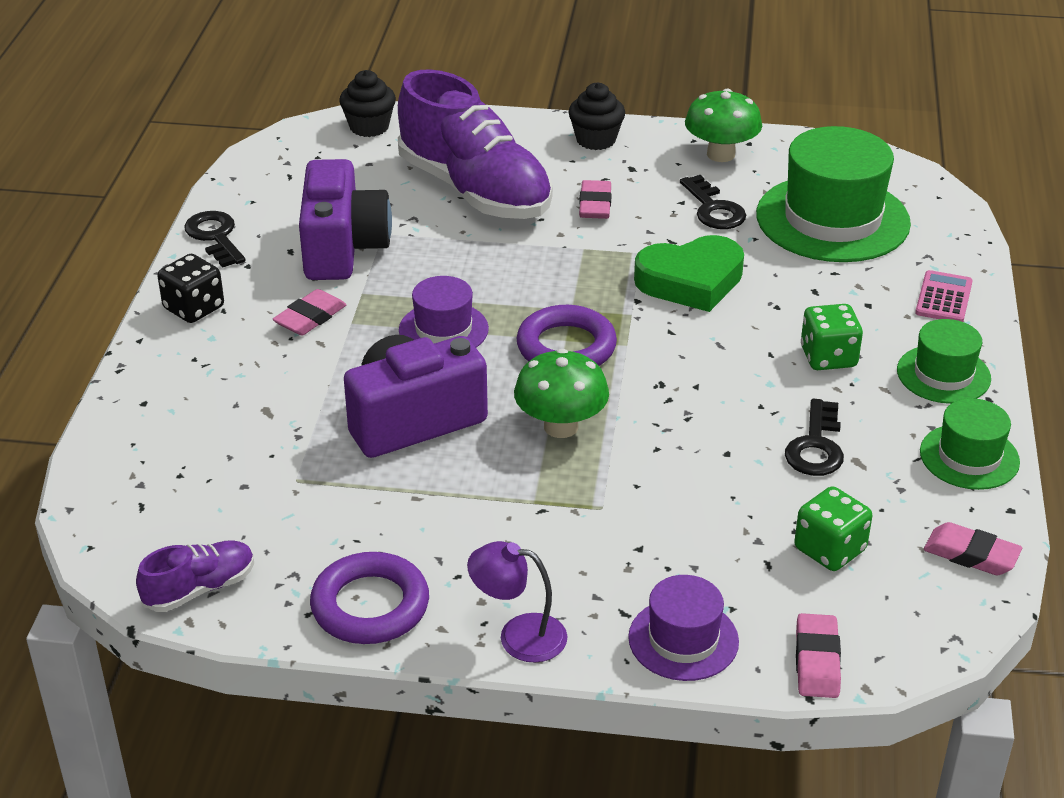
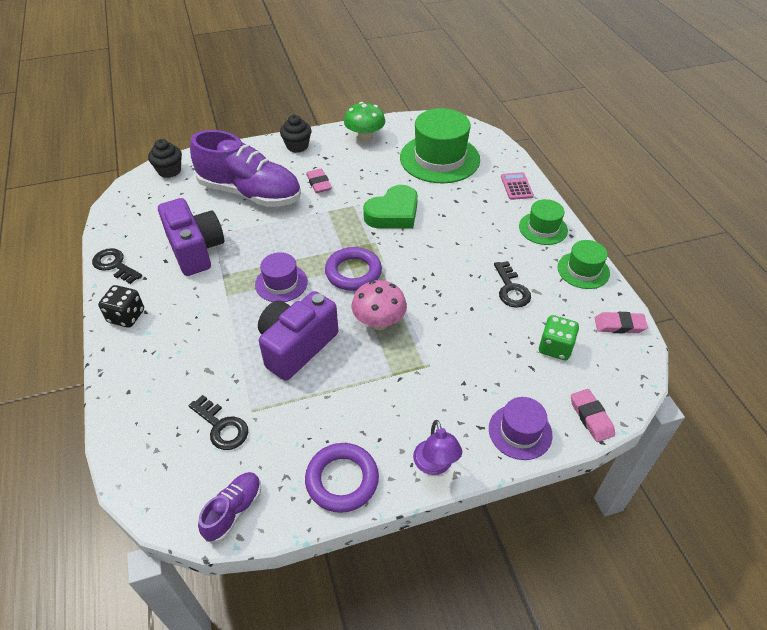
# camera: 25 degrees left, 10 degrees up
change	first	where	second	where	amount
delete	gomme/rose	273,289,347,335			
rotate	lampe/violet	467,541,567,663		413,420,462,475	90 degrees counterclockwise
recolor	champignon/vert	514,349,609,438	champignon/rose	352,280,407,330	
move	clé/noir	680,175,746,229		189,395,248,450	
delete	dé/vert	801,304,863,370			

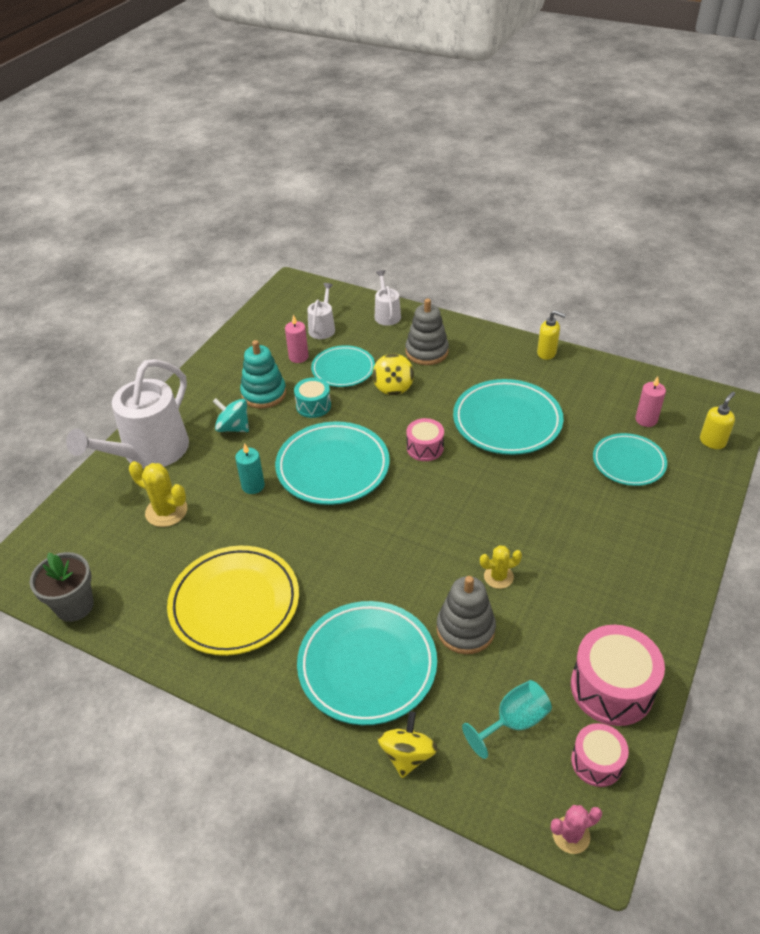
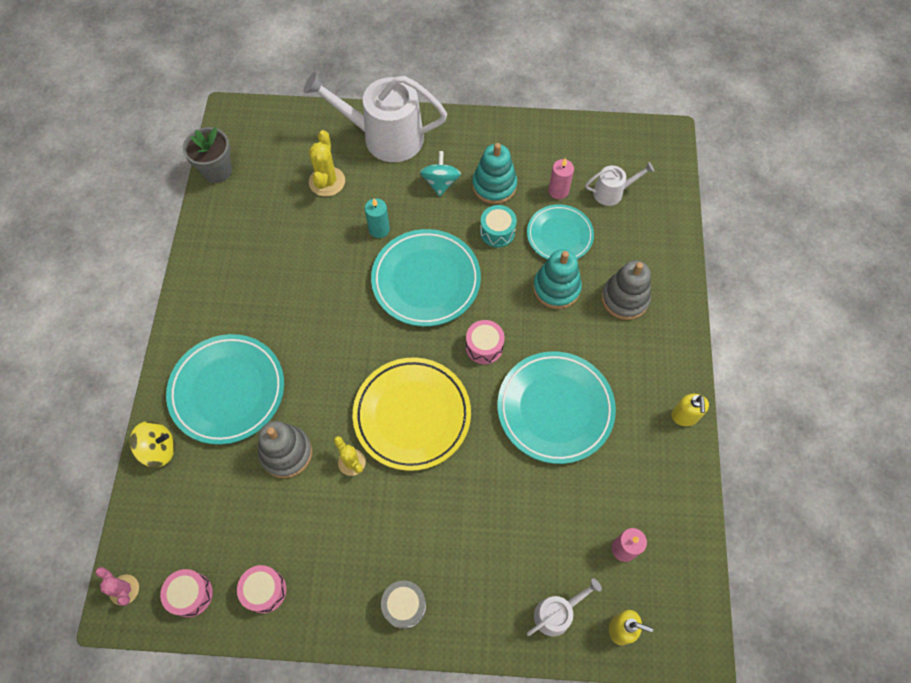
# camera: 65 degrees right, 20 degrees up
change	first	where	second	where	amount
move	assiette/jaune	167,546,299,656		353,358,471,471	
replace	toupie/jaune	372,354,414,395	jouet à empiler/turquoise	533,249,582,309	
move	arrosoir/blanc	375,270,401,326		527,579,602,636	
delete	verre à pied/turquoise	462,680,552,759			
resize	tambour/rose	571,625,665,726		237,565,287,614	x0.58
delete	assiette/turquoise	593,433,667,486			
insert			tambour/gris	381,580,426,629	

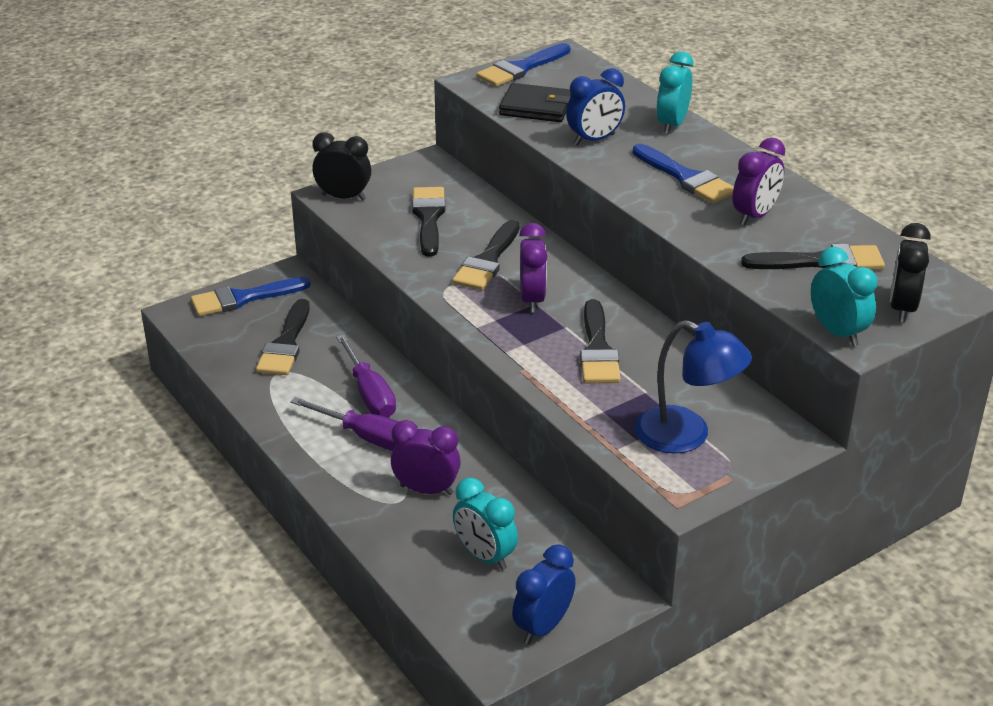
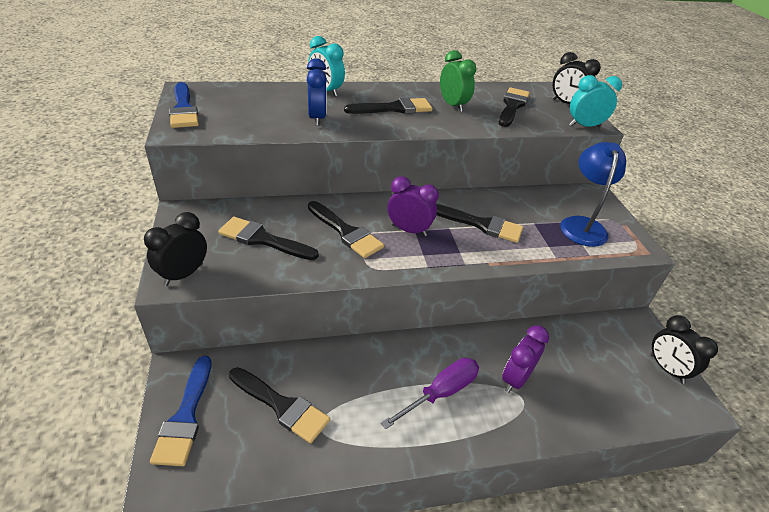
# camera: 70 degrees left, 5 degrees up
change	first	where	second	where	amount
delete	tournevis/violet	336,335,396,418			
delete	réveil/turquoise	453,478,518,570			
delete	portefeuille/noir	499,83,571,122			
recolor	réveil/bleu	512,544,576,644	réveil/noir	651,315,718,384	
recolor	pinceau/bleu	633,144,734,203	pinceau/noir	344,97,432,114	
rotate	lampe/bleu	635,320,752,454		560,142,626,247	45 degrees counterclockwise
recolor	réveil/violet	733,138,785,226	réveil/vert	440,50,476,112	

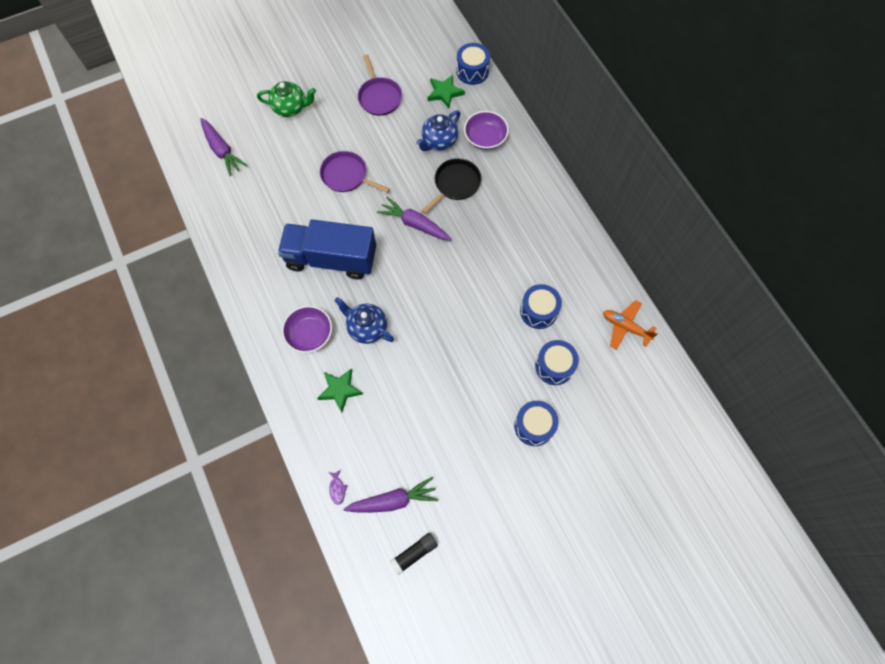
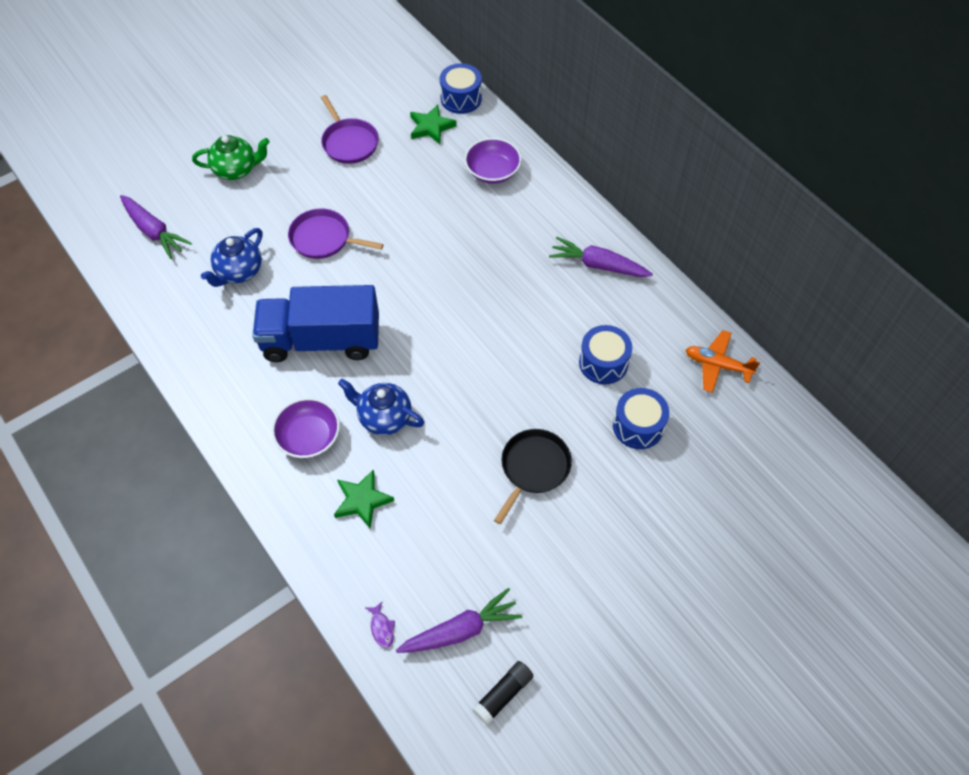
# camera: 10 degrees left, 10 degrees down
change	first	where	second	where	amount
move	carotte/violet	377,197,452,241		549,237,653,277	
move	théière/bleu	416,110,460,151		201,228,262,287	
move	poêle/noir	422,158,482,214		494,429,572,524	
delete	tambour/bleu	514,401,559,446			

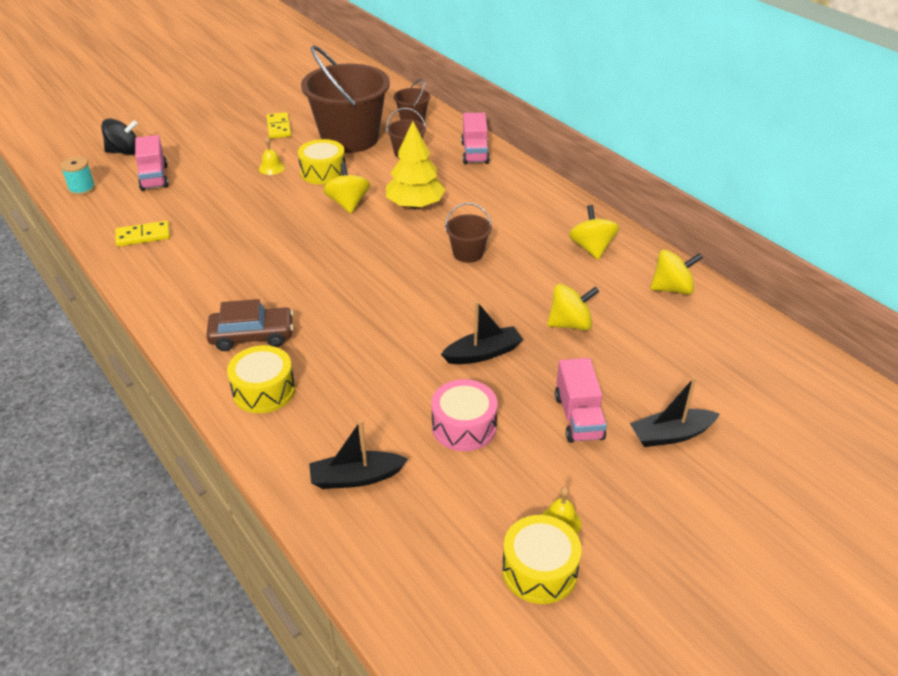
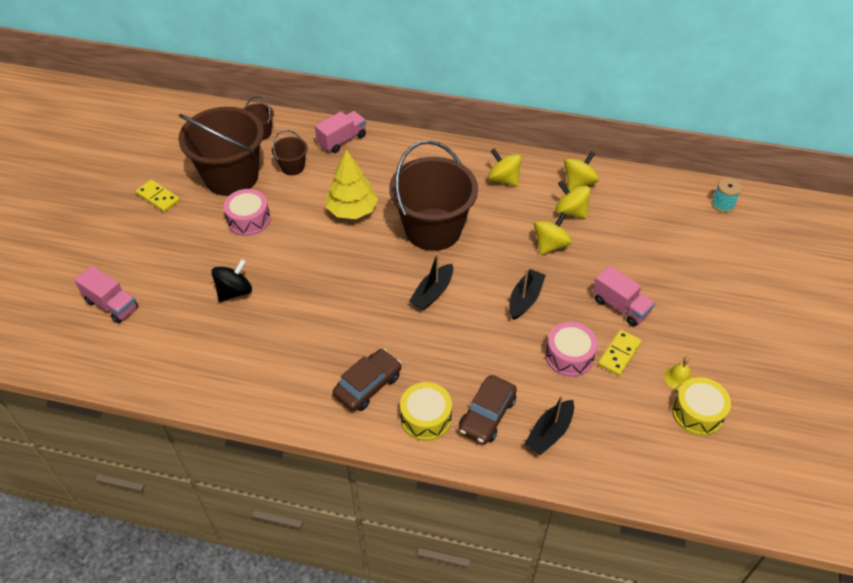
# camera: 40 degrees left, 10 degrees up
change	first	where	second	where	amount
move	bobine/turquoise	60,157,95,196		711,178,742,213	
move	toupie/noir	101,118,138,155		211,259,252,302	
move	domino/jaune	115,221,170,247		598,330,642,376	
delete	cloche/jaune	259,137,285,175			
recolor	tambour/jaune	298,139,345,185	tambour/rose	224,189,270,236	
move	toupie/jaune	323,163,370,213		555,181,591,219	
resize	seau/marron	445,203,492,263		389,140,478,251	x2.25
rotate	camion/rose	461,113,490,164		315,111,366,153	90 degrees counterclockwise
move	bateau/noir	630,377,720,447		409,253,453,310	
insert			voiture/marron	459,375,517,444	

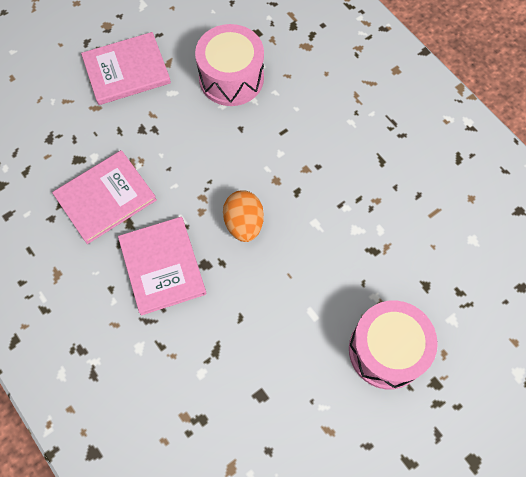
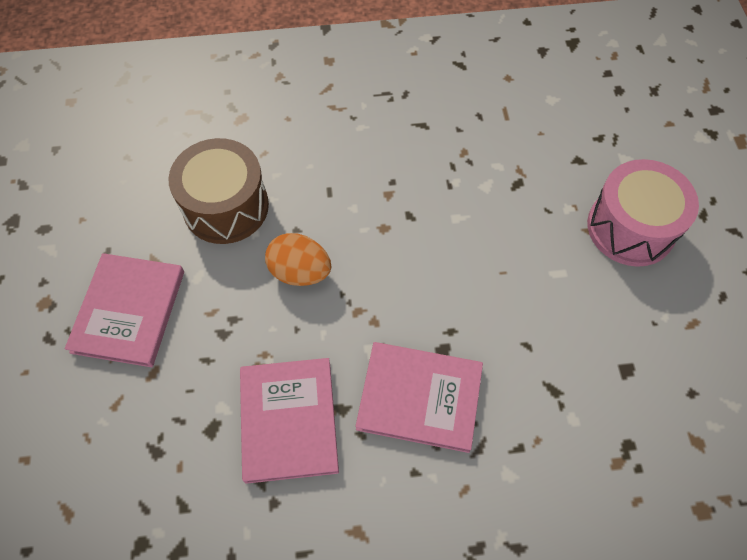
# camera: 60 degrees left, 5 degrees down
change	first	where	second	where	amount
recolor	tambour/rose	195,24,264,106	tambour/marron	169,138,269,244	
move	œuf/orange	223,190,264,242		265,233,331,286	

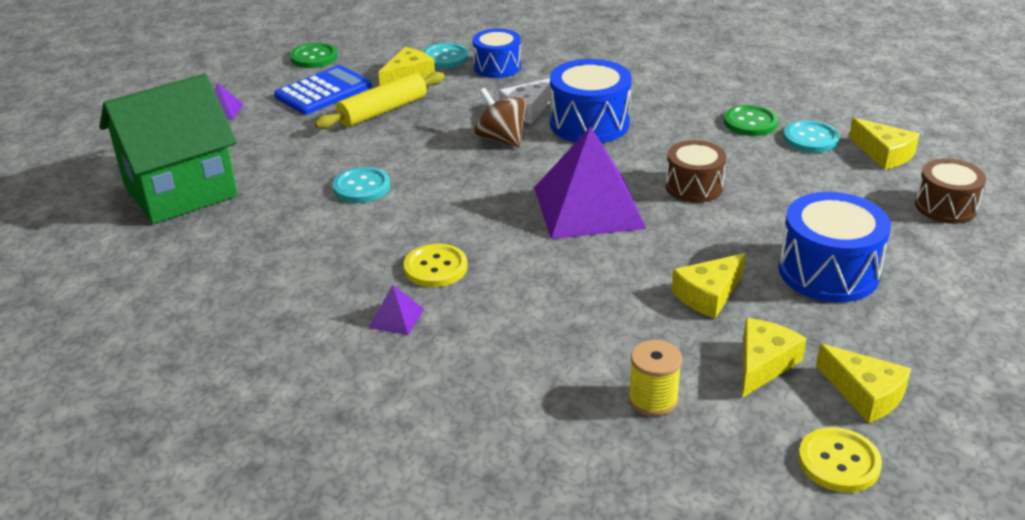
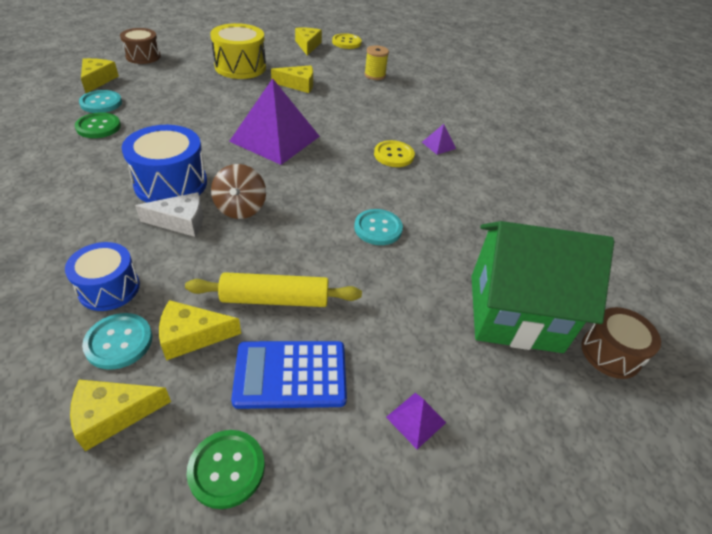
# camera: 145 degrees left, 10 degrees up
change	first	where	second	where	amount
move	tambour/marron	665,140,726,203		581,307,661,379	
move	fromage/jaune	743,318,807,397		70,380,171,451	
recolor	tambour/bleu	779,192,891,303	tambour/jaune	210,23,266,79	

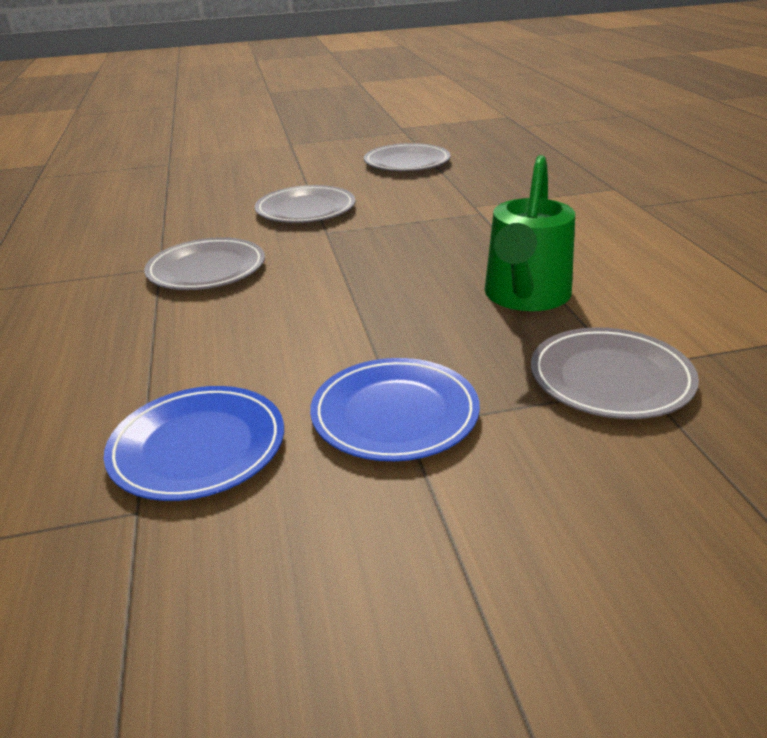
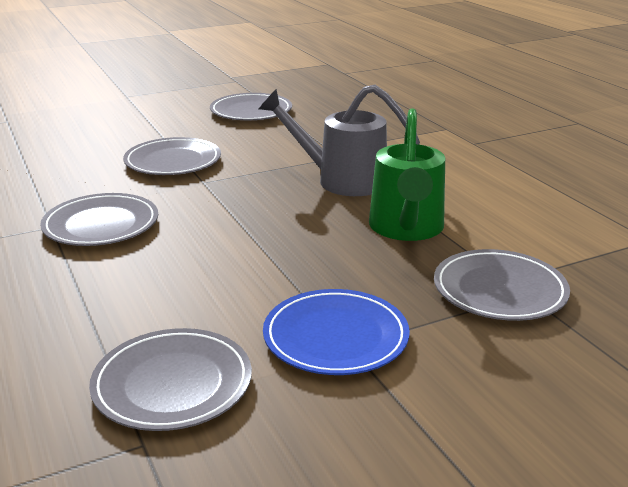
# camera: 15 degrees left, 5 degrees down
change	first	where	second	where	amount
recolor	assiette/bleu	104,386,284,501	assiette/gris	89,328,252,431	
insert			arrosoir/gris	259,85,420,196	

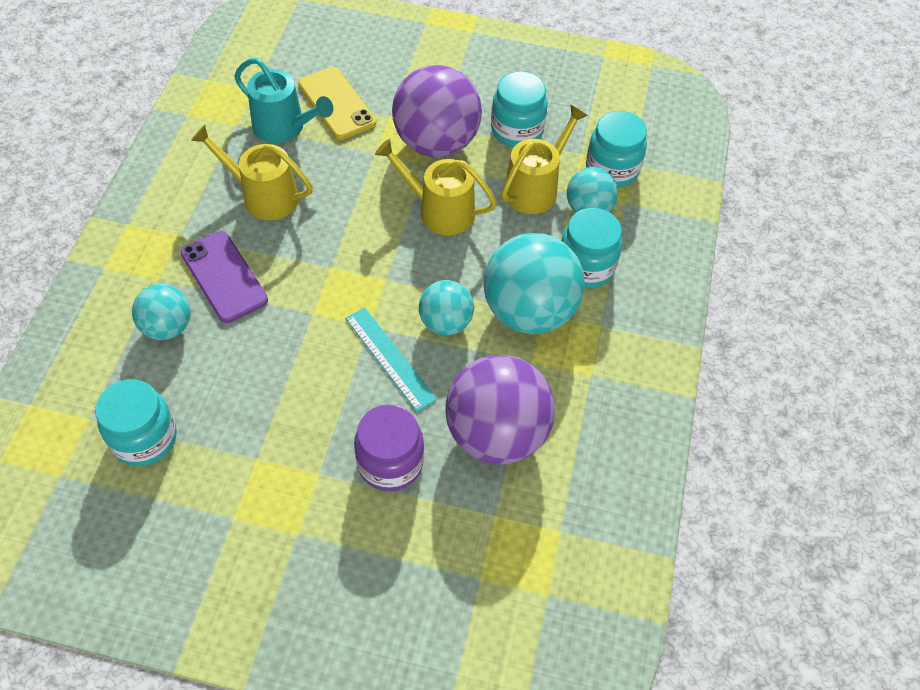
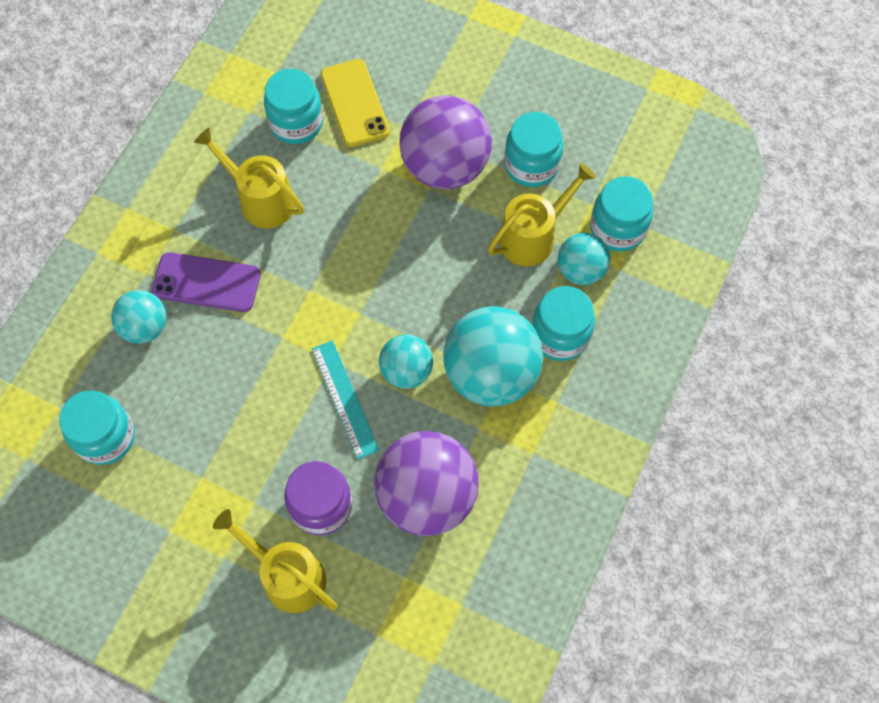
# camera: 15 degrees right, 10 degrees up
change	first	where	second	where	amount
rotate	téléphone/violet	180,231,268,323		152,252,261,312	60 degrees counterclockwise
replace	arrosoir/turquoise	234,58,333,143	bocal/turquoise	264,69,323,144	
move	arrosoir/jaune	375,139,497,235		213,509,337,613	

